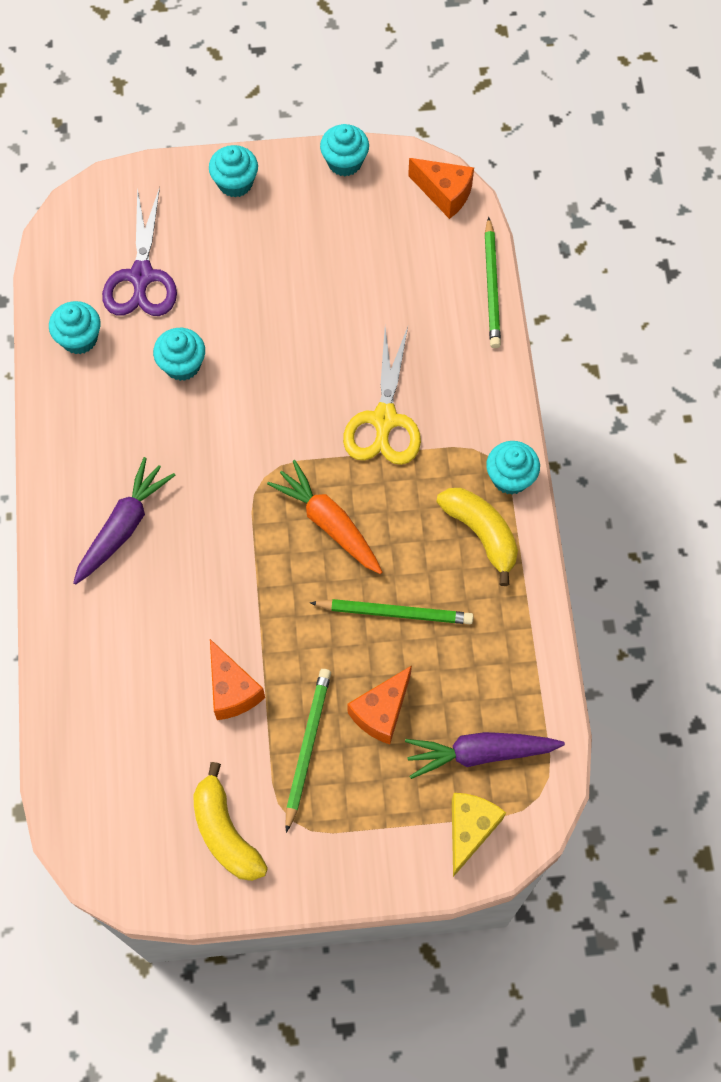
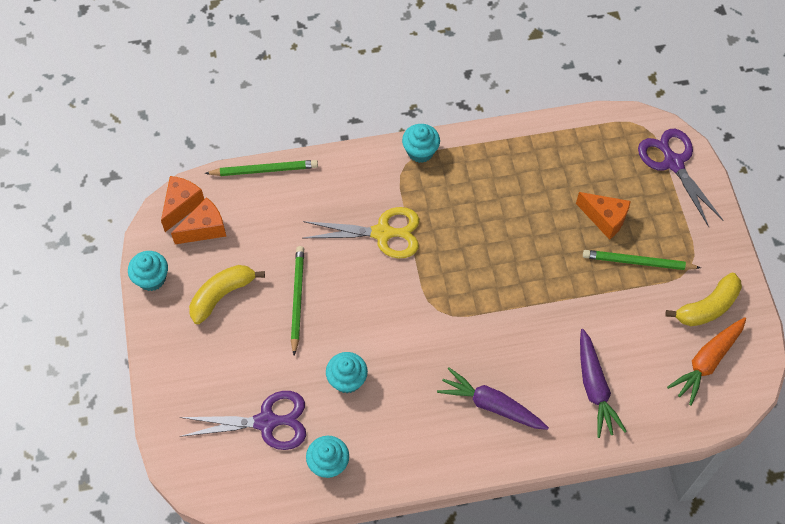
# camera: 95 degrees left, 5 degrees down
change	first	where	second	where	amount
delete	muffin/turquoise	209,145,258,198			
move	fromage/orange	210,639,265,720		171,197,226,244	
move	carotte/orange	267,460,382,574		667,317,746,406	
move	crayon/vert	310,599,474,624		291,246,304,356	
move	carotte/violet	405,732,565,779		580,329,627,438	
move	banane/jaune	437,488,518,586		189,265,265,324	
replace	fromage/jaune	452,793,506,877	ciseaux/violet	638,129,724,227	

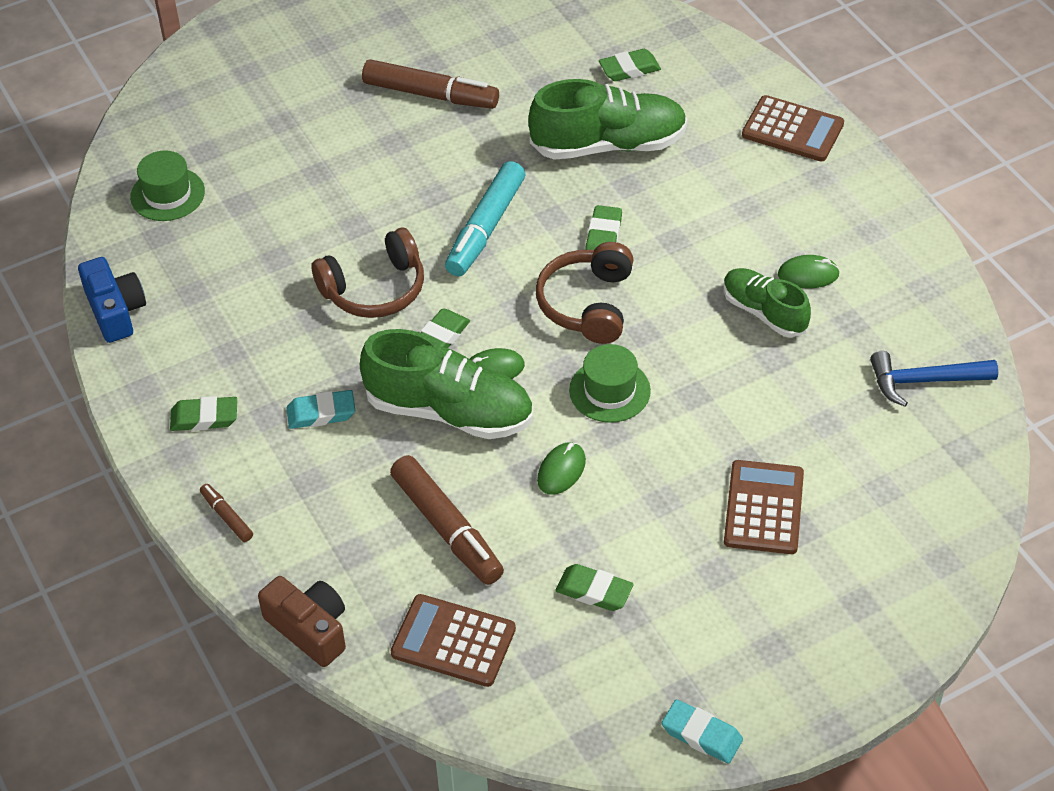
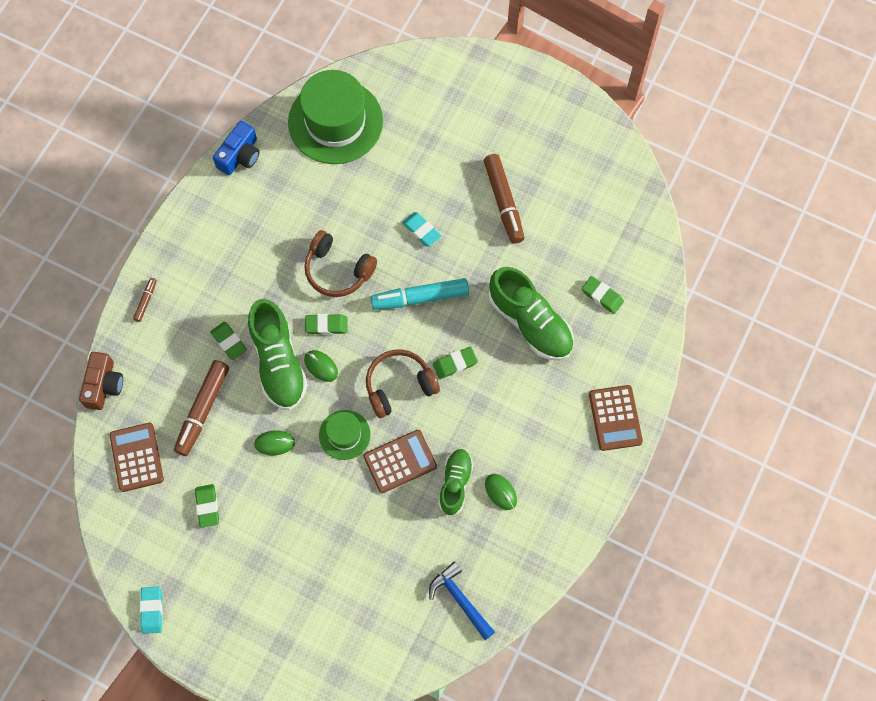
# camera: 55 degrees right, 20 degrees up
change	first	where	second	where	amount
resize	chapeau/vert	130,150,205,221		288,70,383,164	x2.00
move	gomme/vert	170,396,237,431		210,322,247,360	
move	gomme/turquoise	286,390,355,429		402,212,441,247	
move	calculatrice/marron	724,460,804,554		364,430,437,493	

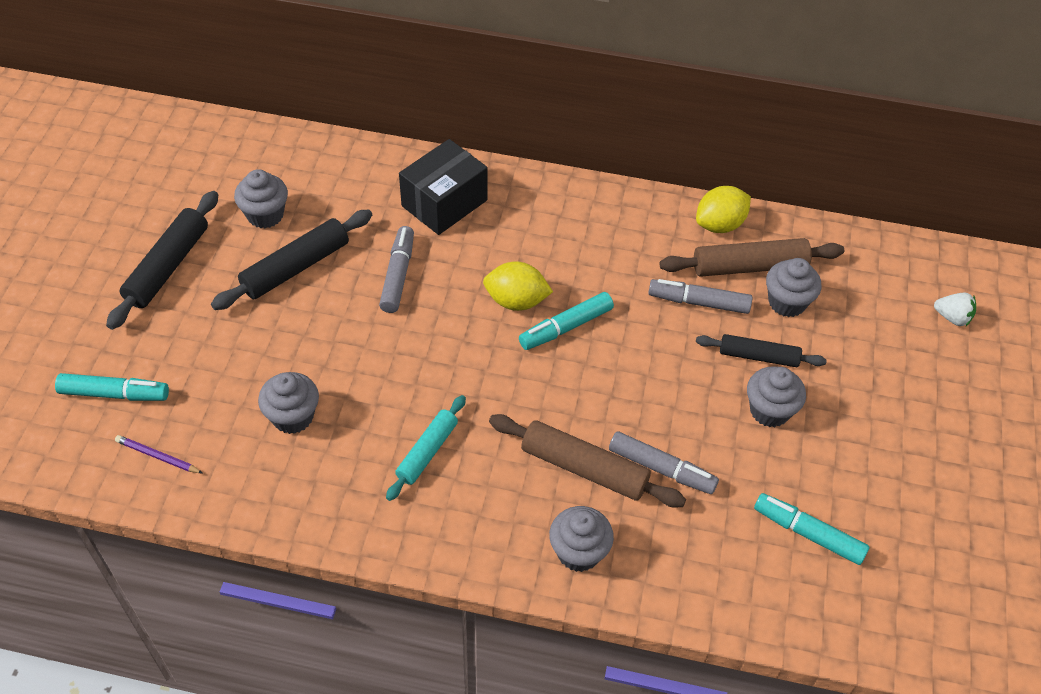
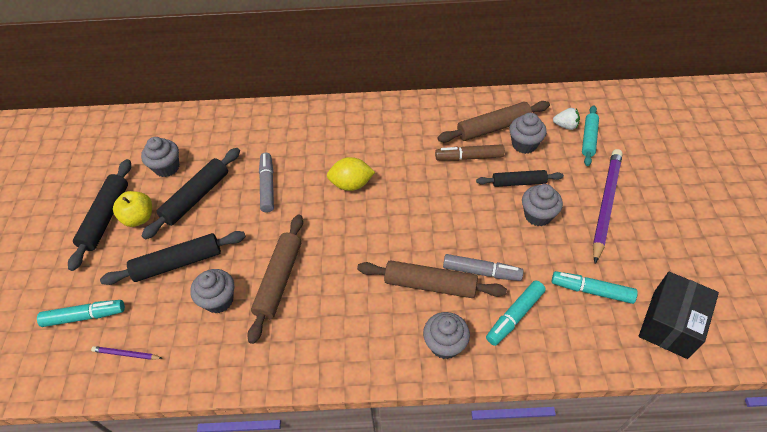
# camera: 10 degrees left, 0 degrees up
change	first	where	second	where	amount
move	rouleau à pâtisserie/turquoise	386,395,466,501		582,105,599,166	
move	boîte/noir	399,139,488,235		639,272,719,359	
move	feutre/turquoise	519,292,614,350		486,281,546,346	
recolor	feutre/gris	648,279,752,314	feutre/marron	435,144,505,161	
delete	citron/jaune	696,186,751,233			
move	fraise/blanc	934,293,976,326		553,108,580,130	
insert			rouleau à pâtisserie/noir	100,231,246,285	
insert			pomme/jaune	113,191,152,227	
insert			rouleau à pâtisserie/marron	247,215,303,344	
insert			crayon/violet	593,149,623,264	

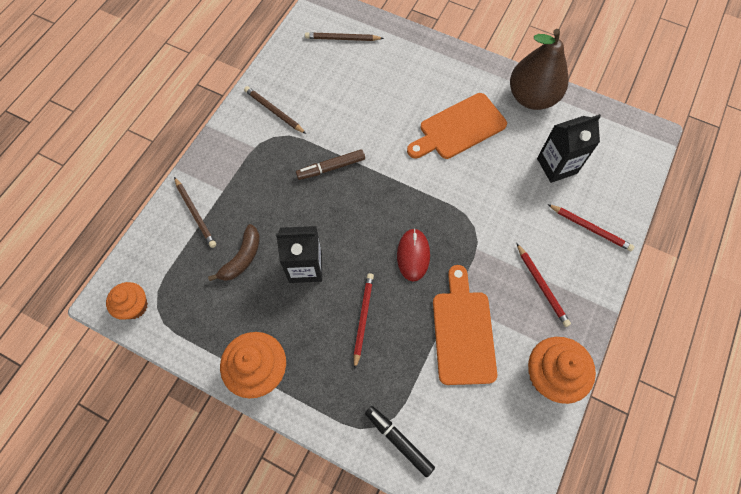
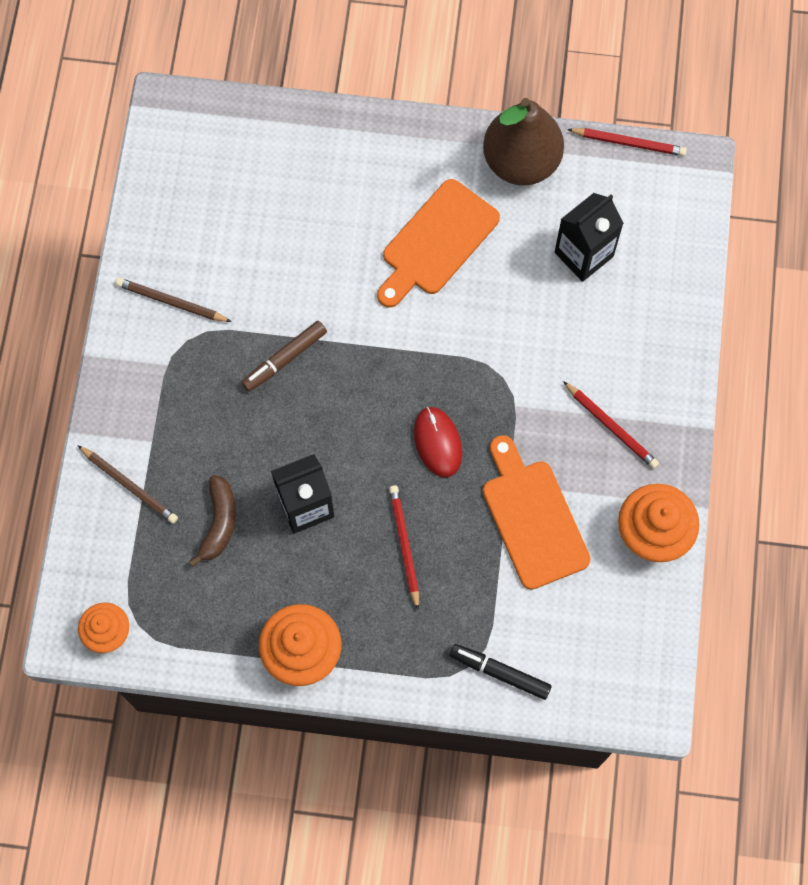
# camera: 20 degrees left, 5 degrees up
change	first	where	second	where	amount
delete	crayon/marron	305,32,384,41			
move	crayon/rouge	548,204,635,251		567,128,687,156	

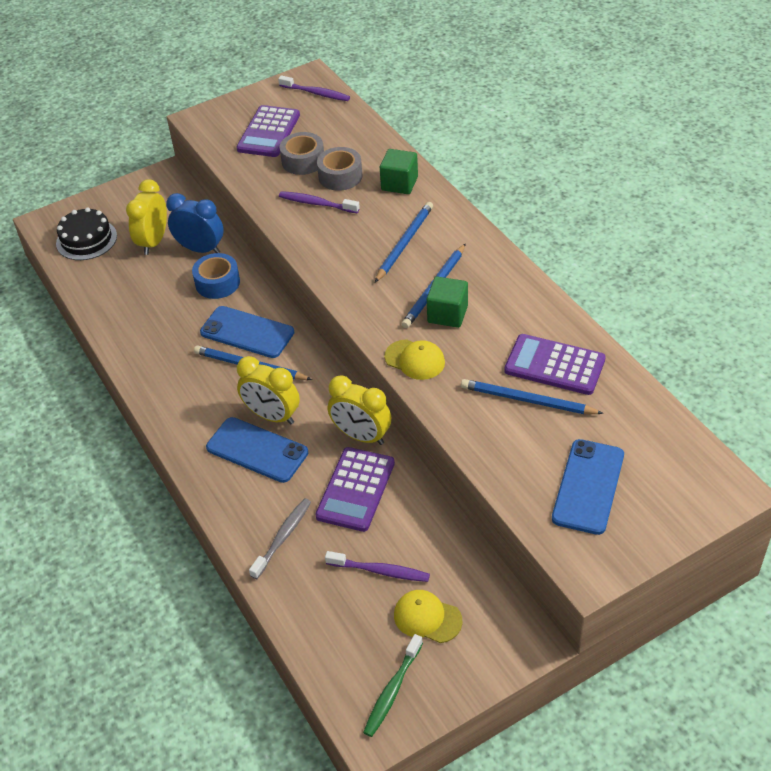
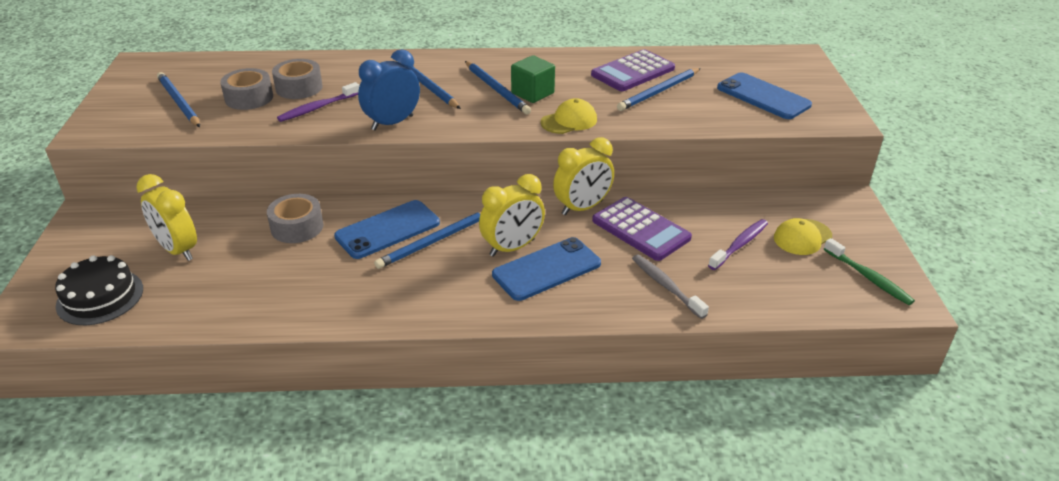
# camera: 65 degrees left, 10 degrees down
change	first	where	second	where	amount
move	réveil/bleu	166,193,224,253		358,49,420,130	
recolor	ruban adhésif/bleu	192,253,240,299	ruban adhésif/gris	267,194,323,243	
replace	calculatrice/violet	236,105,300,157	crayon/bleu	157,72,200,127	
delete	brosse à dents/violet	278,75,350,101			
delete	cube/vert	380,149,418,194			

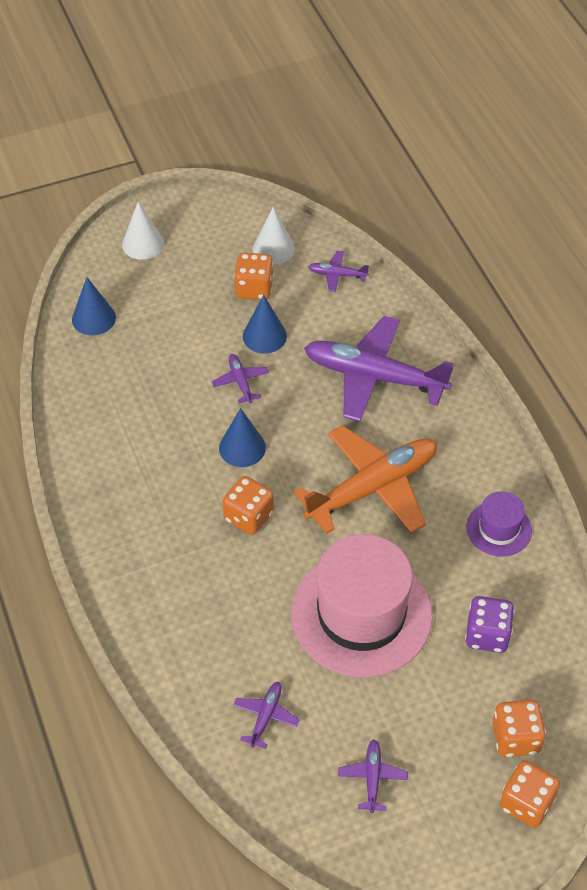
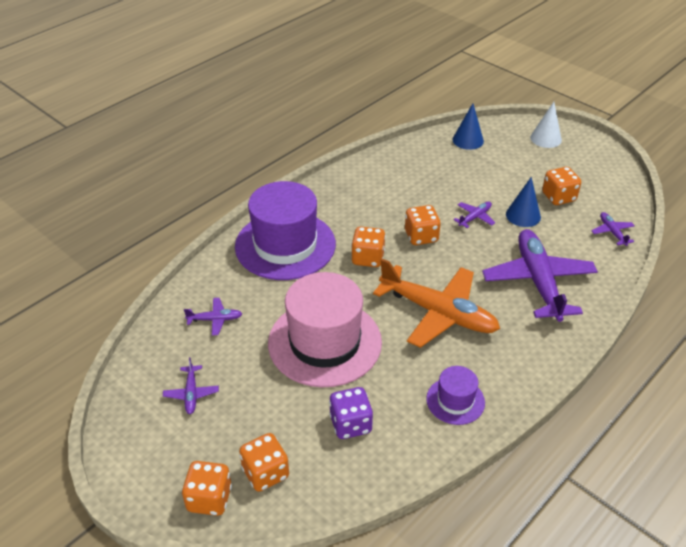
# camera: 65 degrees right, 10 degrees down
change	first	where	second	where	amount
replace	cône/bleu	219,408,266,467	dé/orange	405,205,441,245	
delete	cône/blanc	253,207,295,265			
rotate	avion/violet	338,740,408,813		163,357,219,414	105 degrees clockwise
insert			chapeau/violet	235,181,336,280	

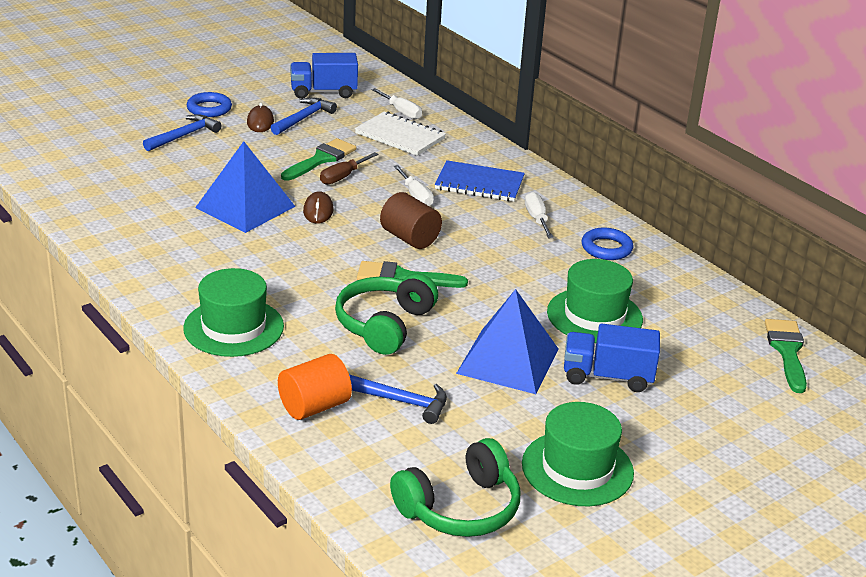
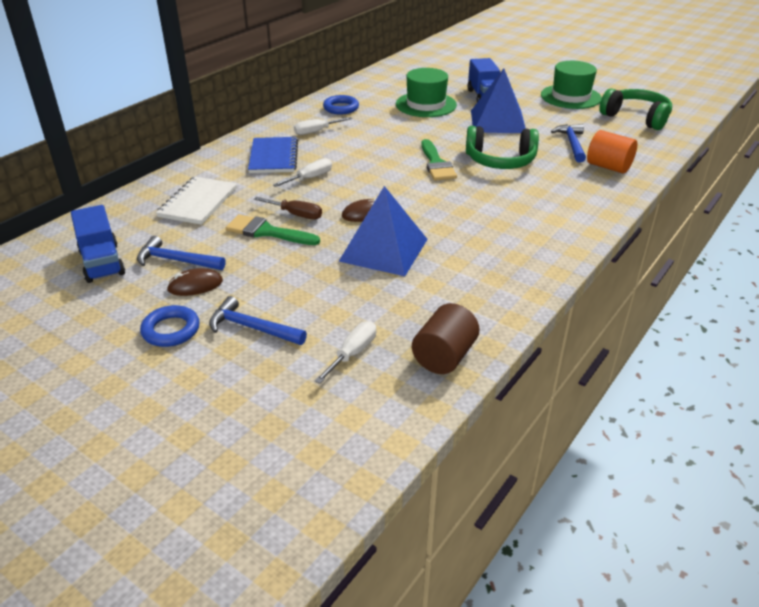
# camera: 105 degrees left, 5 degrees up
change	first	where	second	where	amount
delete	chapeau/vert	183,268,284,357			
move	tournevis/blanc	371,88,422,119		315,321,376,384	
move	cylindre/marron	380,192,442,249		412,303,479,374	
delete	pinceau/vert	765,319,807,393			

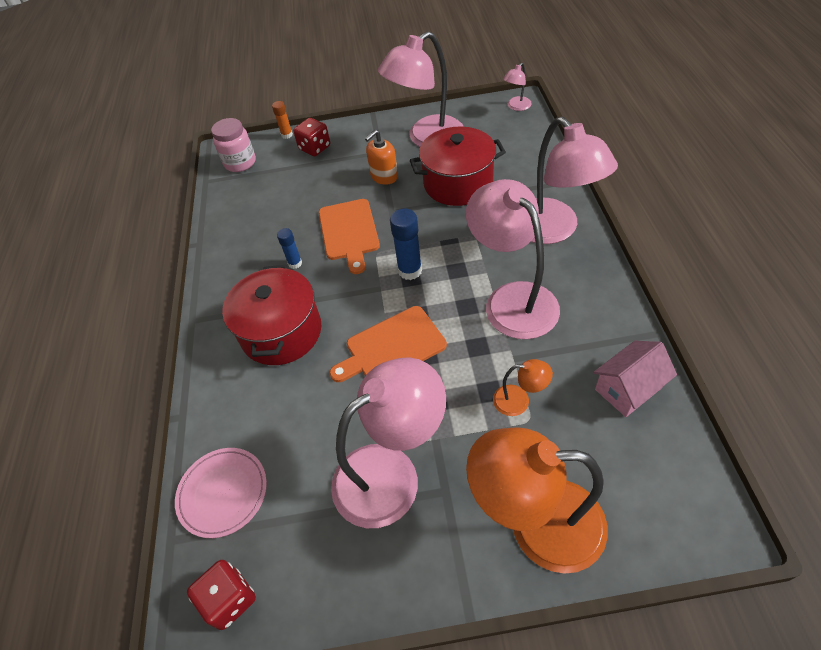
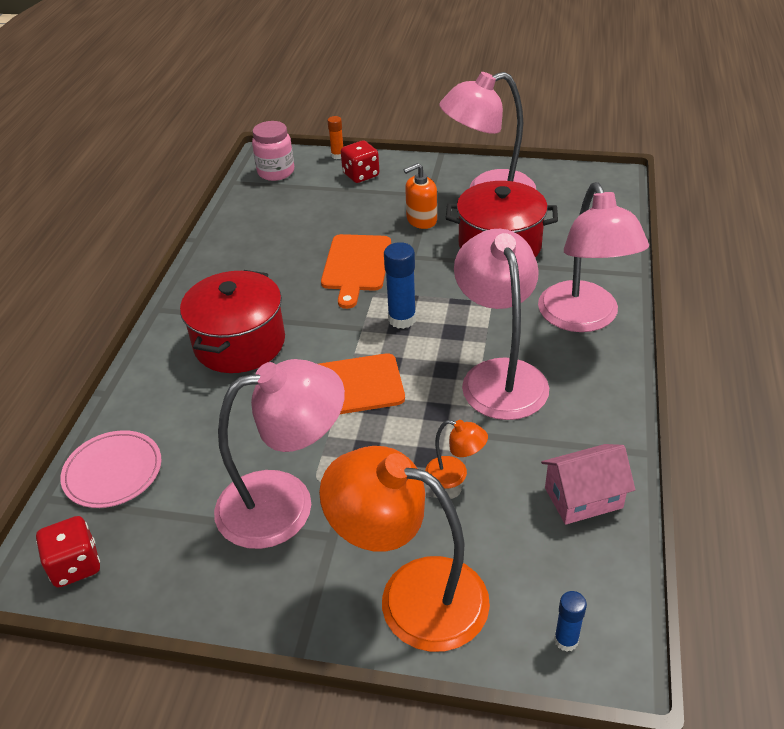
# camera: 15 degrees right, 10 degrees down
change	first	where	second	where	amount
move	bâton de colle/bleu	277,228,302,269		554,591,587,652	
delete	lampe/rose	503,63,532,111			

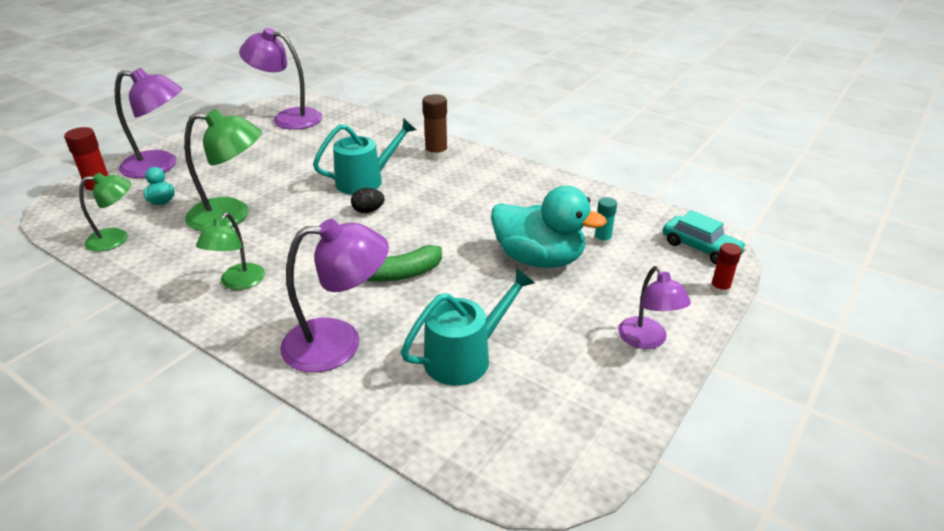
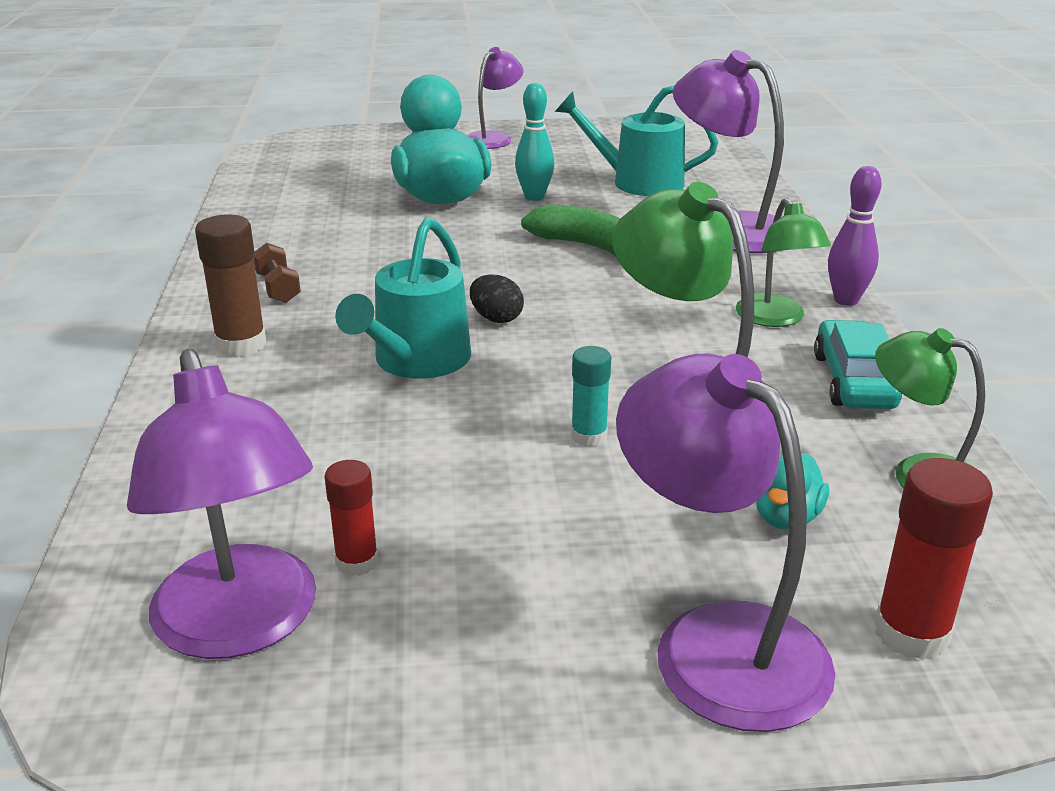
# camera: 130 degrees left, 5 degrees down
change	first	where	second	where	amount
rotate	lampe/vert	196,213,265,290		736,198,831,327	105 degrees clockwise
rotate	arrosoir/turquoise	313,118,416,195		335,217,471,379	90 degrees counterclockwise
move	bâton de colle/turquoise	594,197,617,246		571,346,611,446	
move	voiture/turquoise	663,210,747,265		814,320,902,409	
move	bâton de colle/rouge	710,243,742,295		324,460,378,576	
insert			haltère/marron	253,243,301,303	
insert			quille/turquoise	515,83,555,201	
insert			quille/violet	828,166,882,306	

